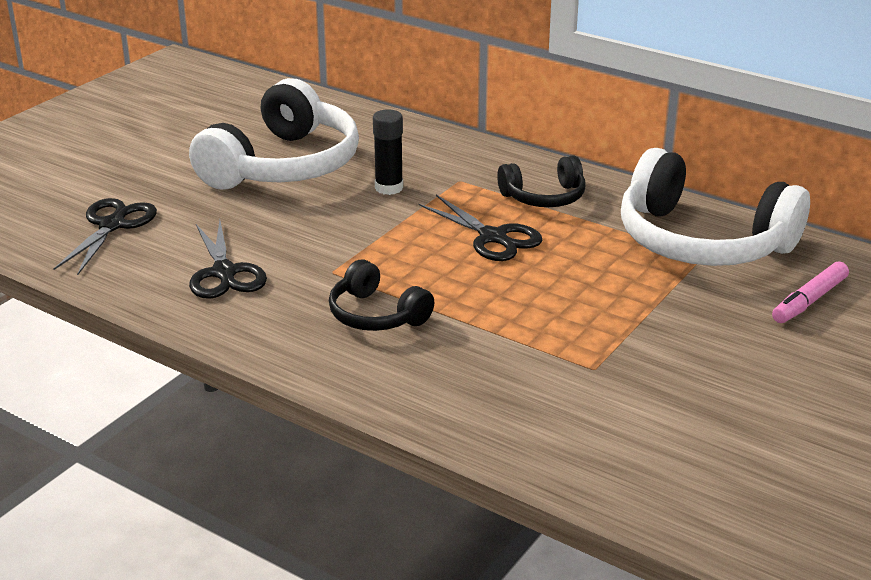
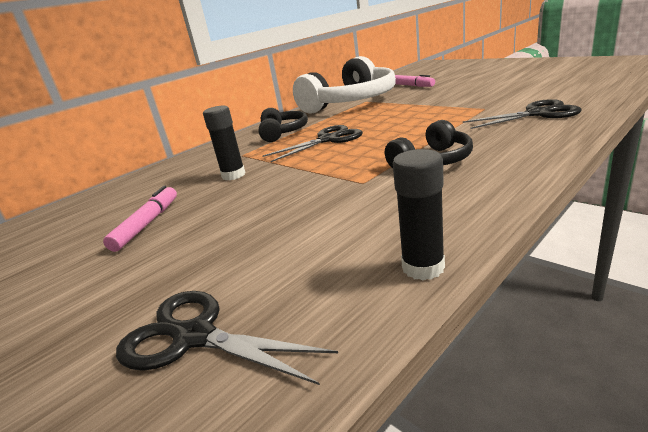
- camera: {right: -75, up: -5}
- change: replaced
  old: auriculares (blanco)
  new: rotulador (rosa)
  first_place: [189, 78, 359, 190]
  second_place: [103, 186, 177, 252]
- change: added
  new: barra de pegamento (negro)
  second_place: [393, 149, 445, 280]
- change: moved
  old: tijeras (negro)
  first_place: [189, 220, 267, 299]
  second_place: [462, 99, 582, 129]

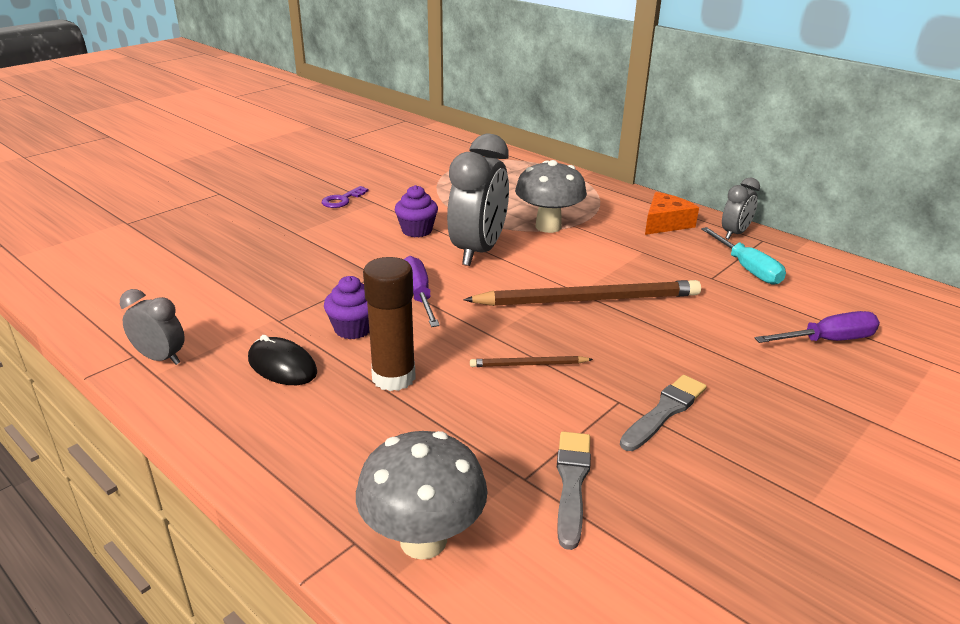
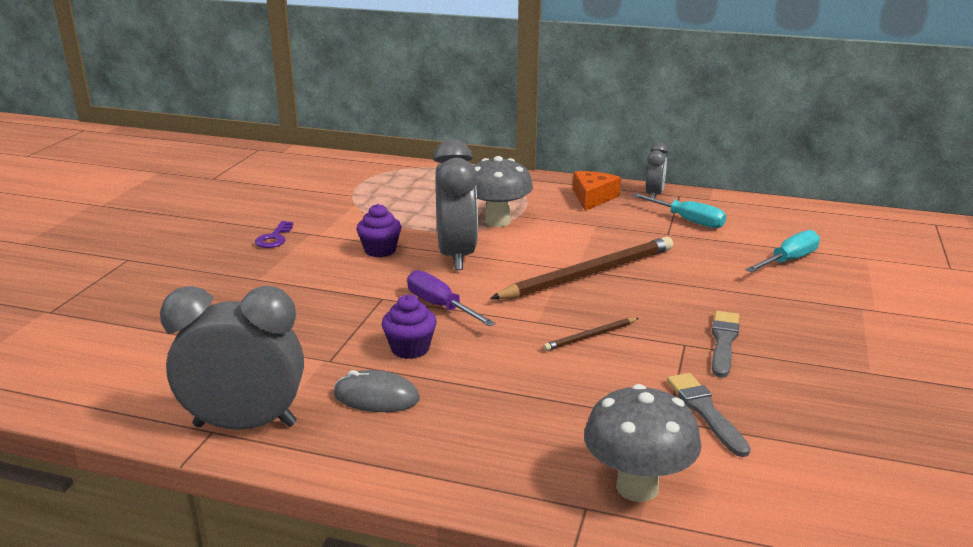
- camera: {right: -25, up: -5}
- change: resized
  old: despertador (gris)
  first_place: [120, 289, 185, 365]
  second_place: [160, 286, 304, 430]
  factor: 1.91
- change: recoloured
  old: ratón (negro)
  new: ratón (gris)
  first_place: [248, 335, 317, 385]
  second_place: [334, 370, 420, 412]
- change: recoloured
  old: destornillador (morado)
  new: destornillador (turquesa)
  first_place: [755, 311, 880, 343]
  second_place: [745, 230, 820, 273]
- change: removed
  old: barra de pegamento (marrón)
  first_place: [363, 257, 416, 391]

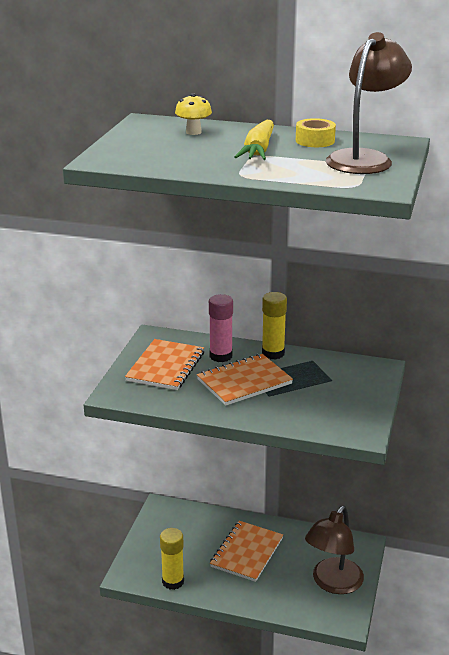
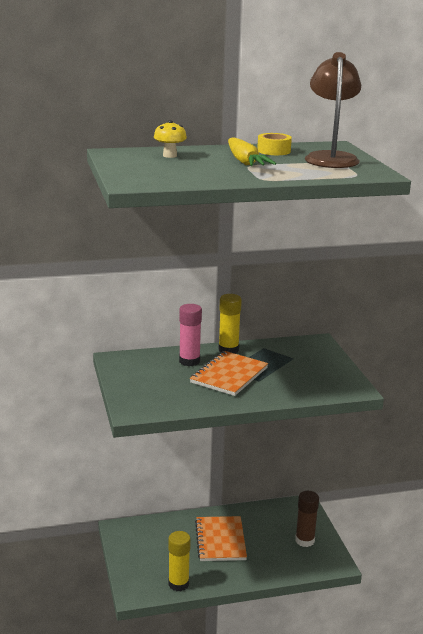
- camera: {right: -30, up: -5}
- change: replaced
  old: lámpara (marrón)
  new: barra de pegamento (marrón)
  first_place: [305, 506, 364, 594]
  second_place: [295, 491, 319, 547]
- change: removed
  old: cuaderno (naranja)
  first_place: [125, 339, 204, 390]

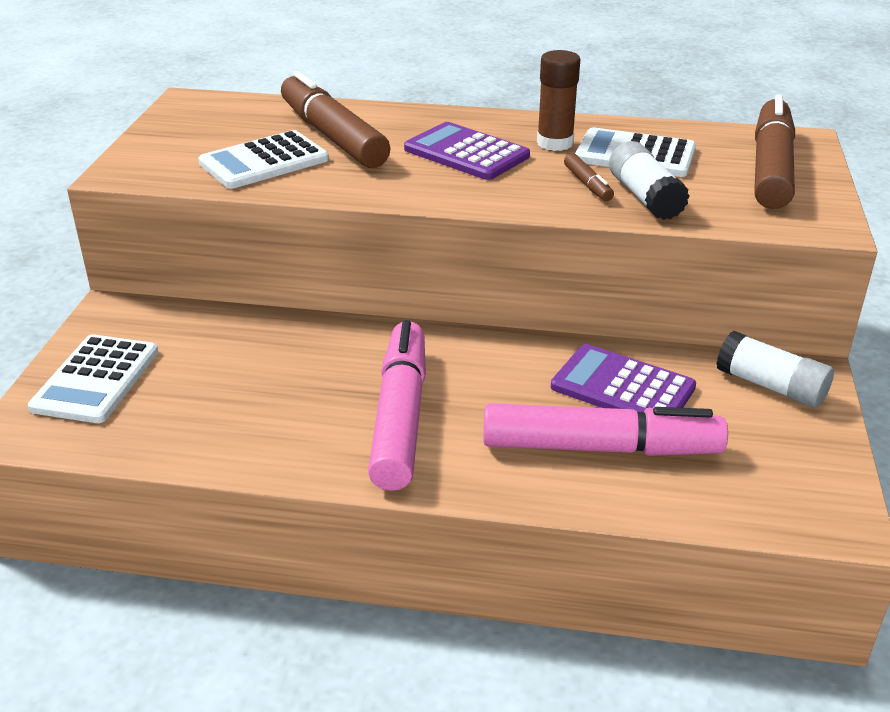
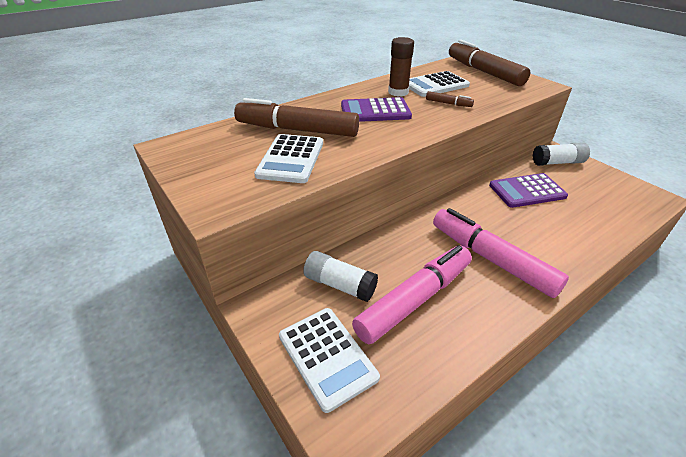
- camera: {right: -45, up: 5}
- change: moved
  old: barra de pegamento (blanco)
  first_place: [609, 141, 689, 220]
  second_place: [303, 251, 378, 302]
- change: moved
  old: rotulador (rosa)
  first_place: [483, 403, 728, 456]
  second_place: [352, 245, 472, 344]

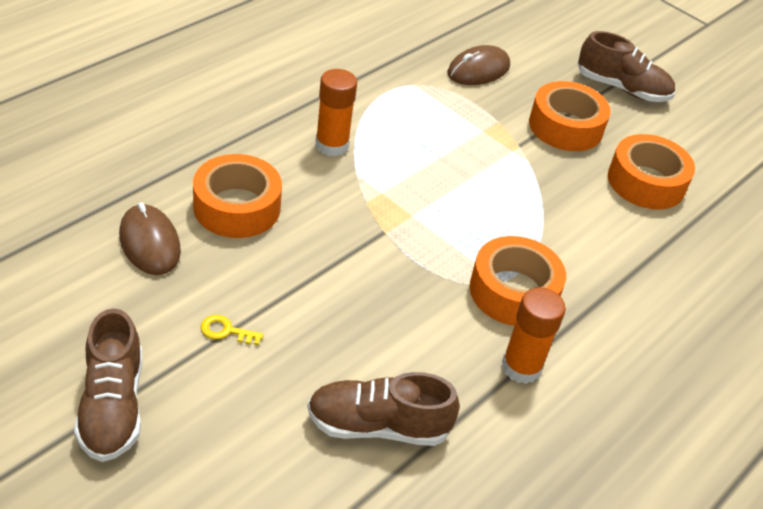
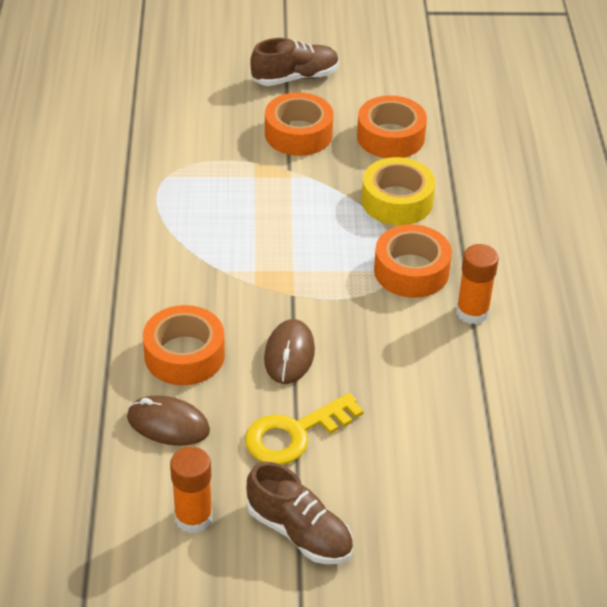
- camera: {right: -40, up: 0}
- change: moved
  old: barra de pegamento (naranja)
  first_place: [315, 69, 357, 156]
  second_place: [170, 446, 212, 533]
- change: resized
  old: llave (amarillo)
  first_place: [201, 315, 264, 345]
  second_place: [245, 393, 364, 465]
  factor: 2.31
- change: moved
  old: ratón (marrón)
  first_place: [447, 45, 510, 85]
  second_place: [264, 319, 315, 384]
- change: added
  new: cinta adhesiva (amarillo)
  second_place: [362, 157, 435, 225]
- change: removed
  old: zapato (marrón)
  first_place: [307, 372, 460, 446]

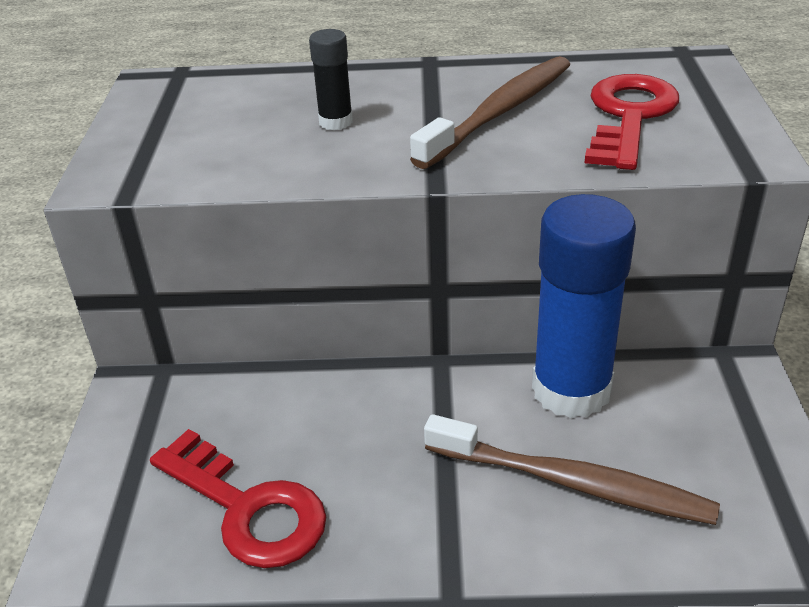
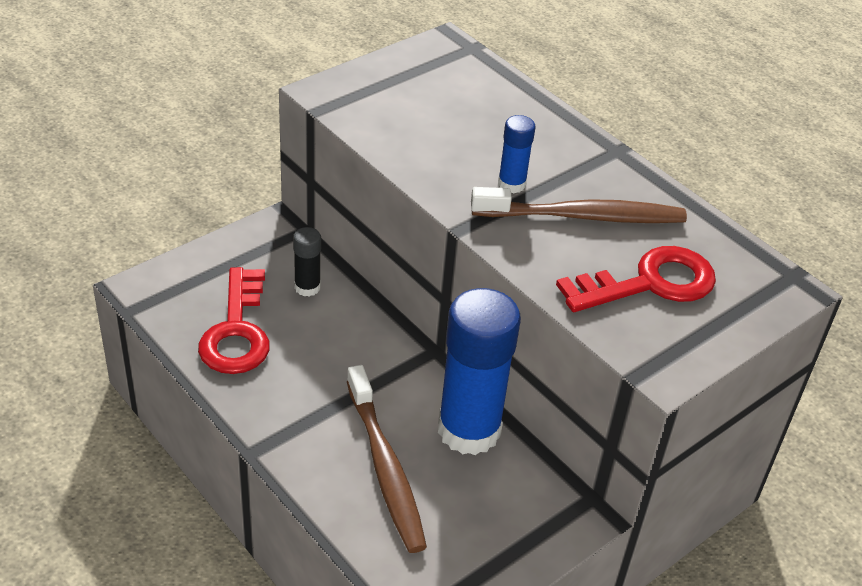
- camera: {right: 45, up: 5}
- change: moved
  old: barra de pegamento (negro)
  first_place: [309, 29, 353, 130]
  second_place: [293, 227, 321, 297]
- change: added
  new: barra de pegamento (azul)
  second_place: [498, 115, 535, 193]

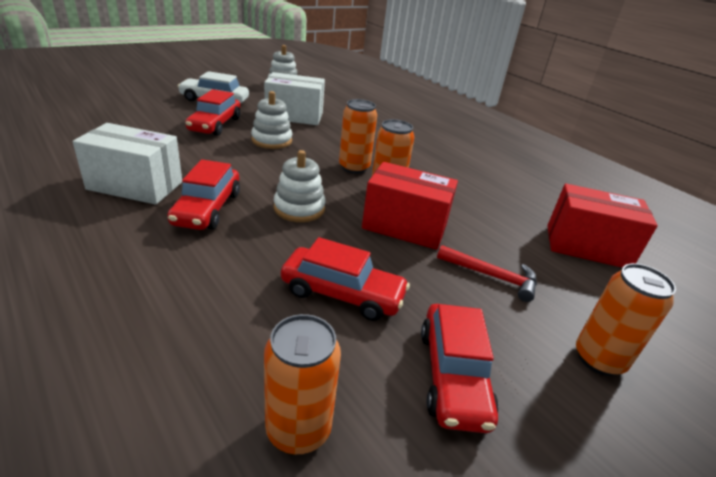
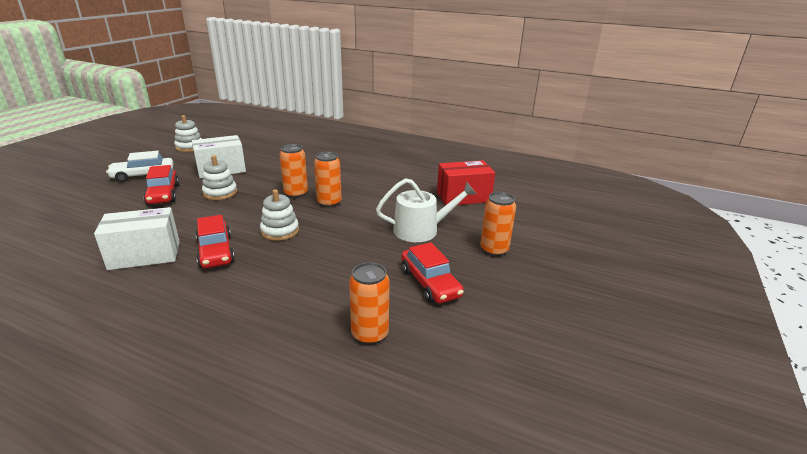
- camera: {right: -25, up: -5}
- change: replaced
  old: martillo (rojo)
  new: regadera (blanco)
  first_place: [437, 245, 537, 302]
  second_place: [376, 178, 476, 242]
- change: removed
  old: coche (rojo)
  first_place: [281, 237, 410, 321]
- change: removed
  old: caja (rojo)
  first_place: [362, 162, 458, 250]

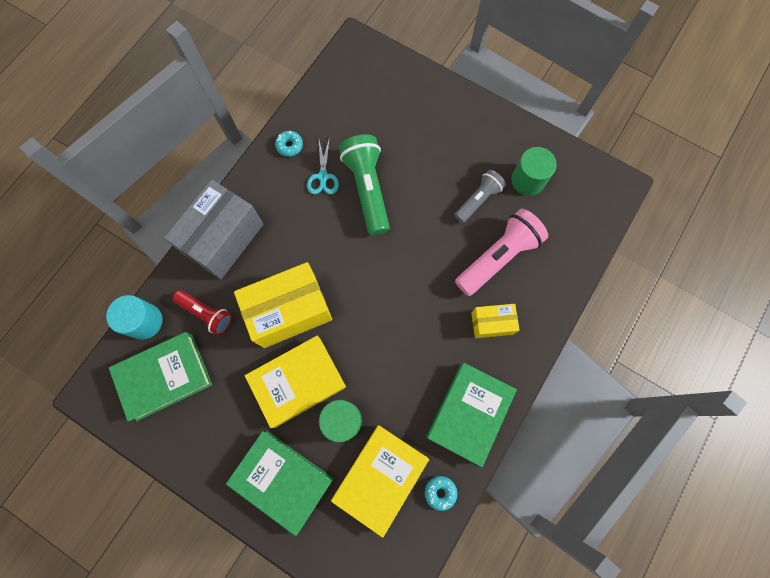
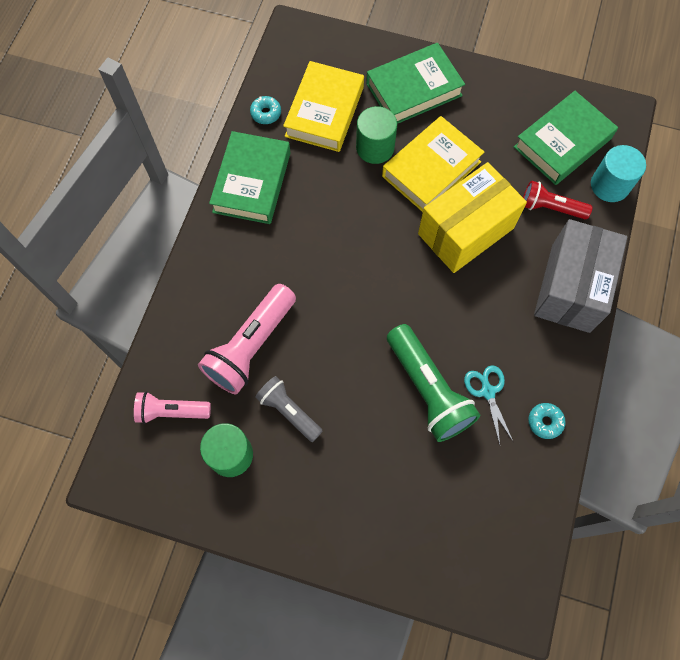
- camera: {right: 165, up: -5}
- change: added
  new: lámpara de mano (rosa)
  second_place: [134, 391, 211, 424]
- change: turned
  old: lámpara de mano (gris)
  first_place: [454, 170, 506, 223]
  second_place: [255, 376, 323, 442]
  degrees: 105
- change: turned
  old: libro (verde)
  first_place: [226, 431, 334, 536]
  second_place: [366, 43, 465, 124]
  degrees: -45
- change: removed
  old: caja (amarillo)
  first_place: [471, 304, 519, 338]

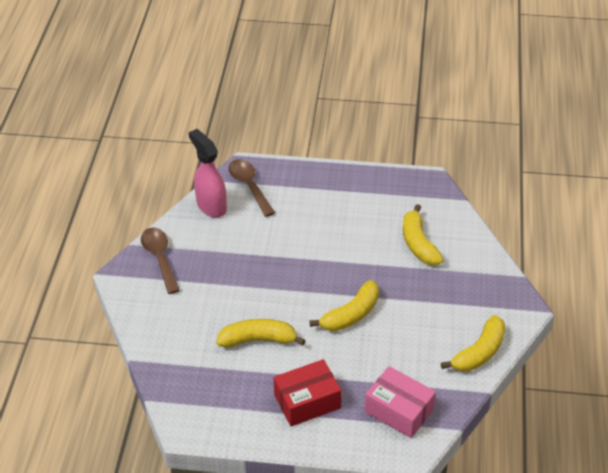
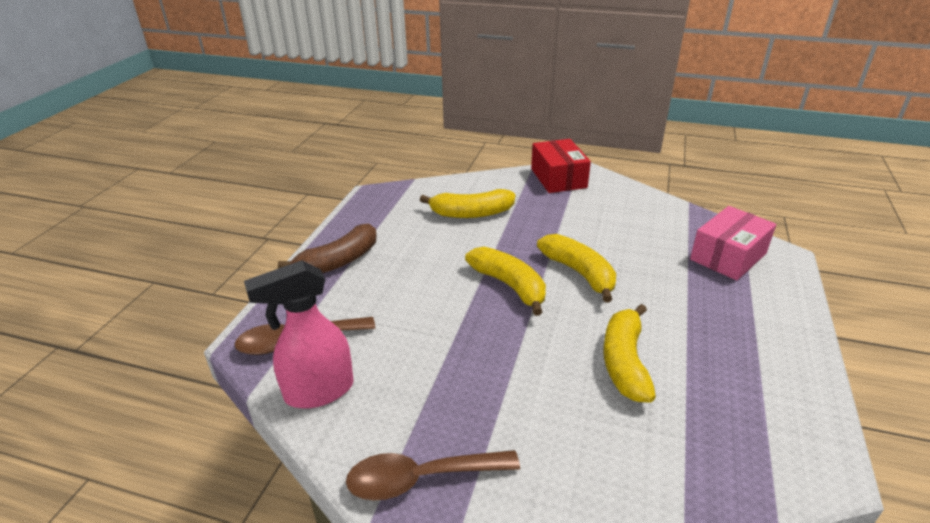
- camera: {right: -80, up: -10}
- change: added
  new: plátano (marrón)
  second_place: [278, 223, 377, 273]
- change: moved
  old: plátano (amarillo)
  first_place: [441, 315, 505, 372]
  second_place: [465, 247, 546, 316]
- change: moved
  old: caja (rojo)
  first_place: [273, 359, 341, 426]
  second_place: [531, 139, 591, 193]

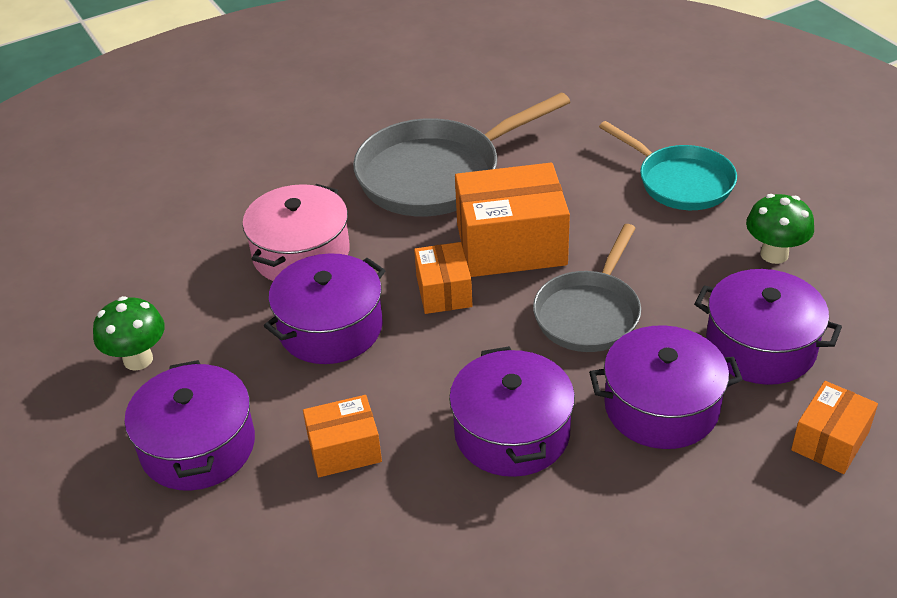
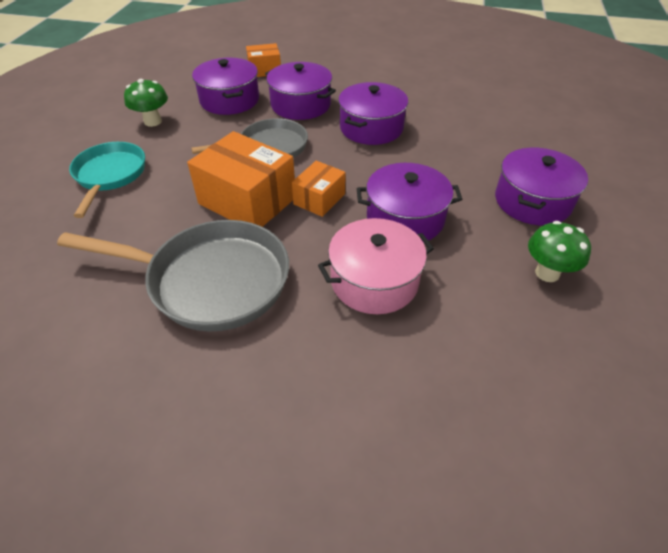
- camera: {right: -140, up: 5}
- change: removed
  old: caja (naranja)
  first_place: [303, 395, 382, 477]

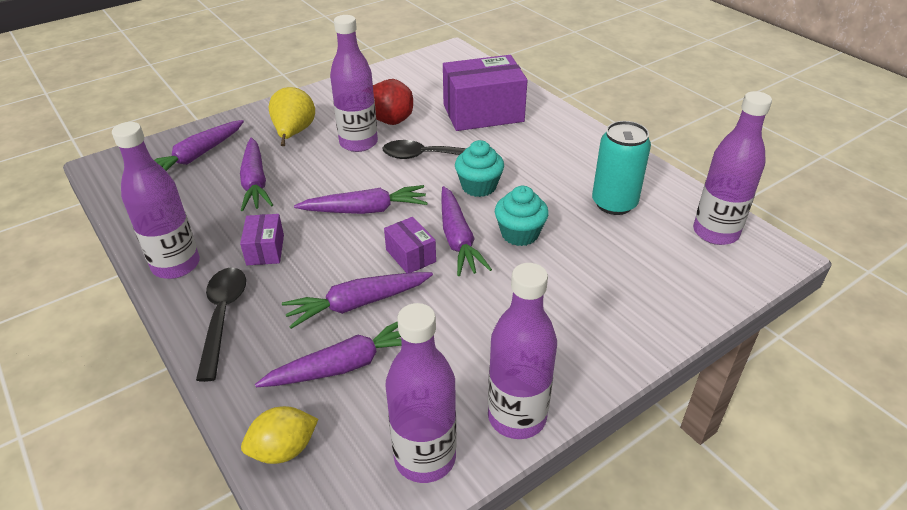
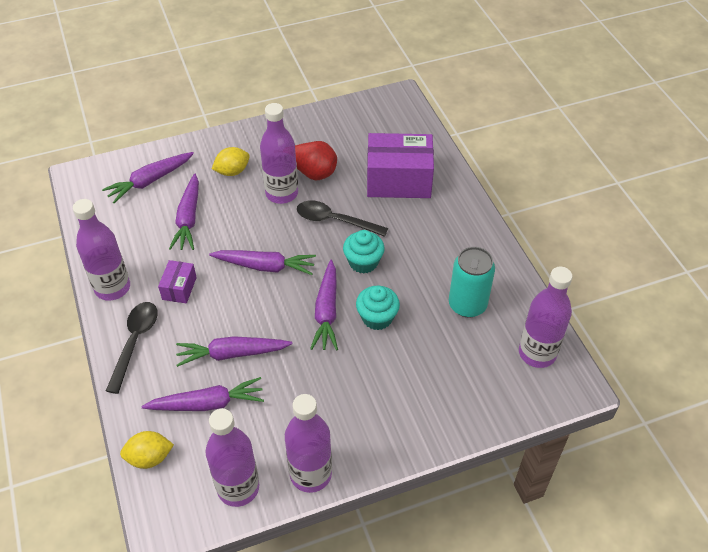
- camera: {right: 15, up: 10}
- change: replaced
  old: pera (amarillo)
  new: limón (amarillo)
  first_place: [269, 87, 315, 146]
  second_place: [212, 147, 250, 176]
- change: removed
  old: caja (morado)
  first_place: [384, 217, 436, 273]

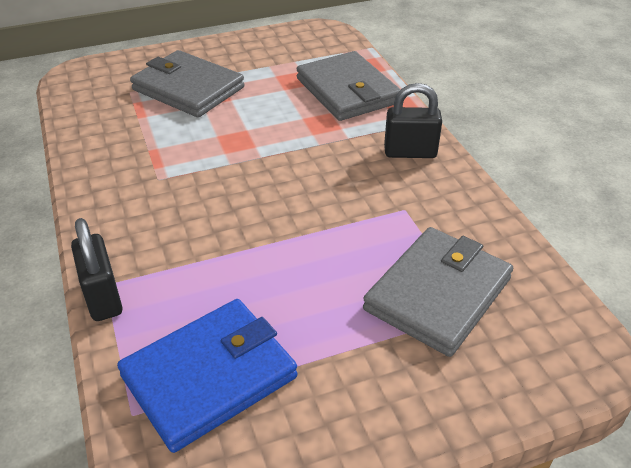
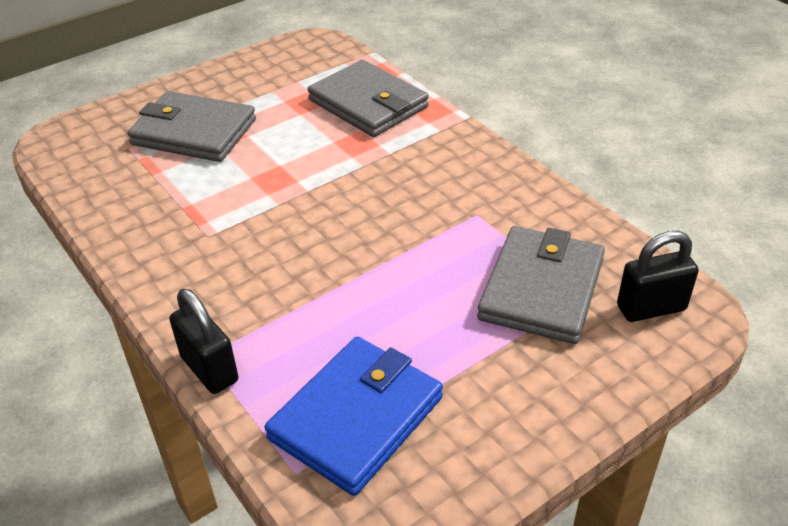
- camera: {right: -15, up: 0}
- change: moved
  old: candado (negro)
  first_place: [384, 83, 442, 158]
  second_place: [617, 231, 698, 322]

